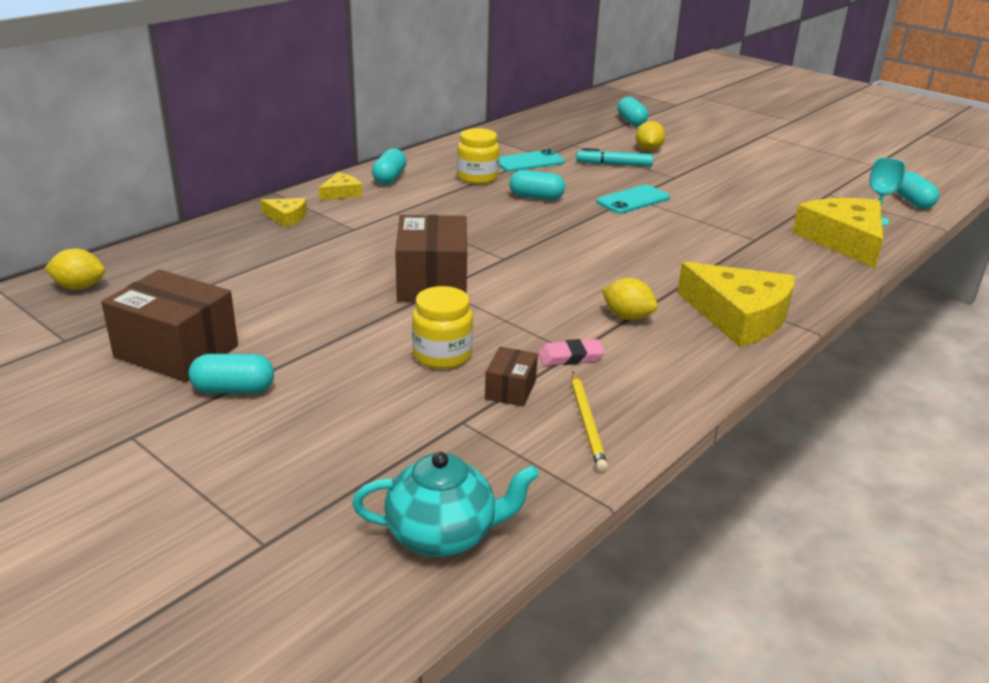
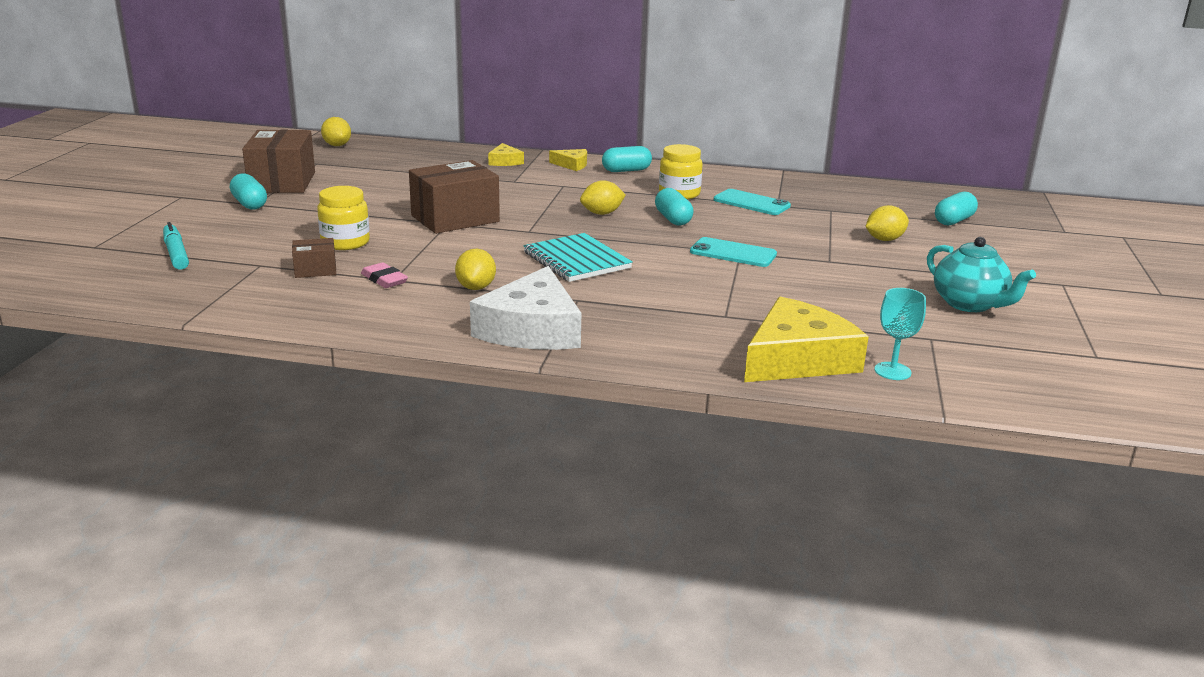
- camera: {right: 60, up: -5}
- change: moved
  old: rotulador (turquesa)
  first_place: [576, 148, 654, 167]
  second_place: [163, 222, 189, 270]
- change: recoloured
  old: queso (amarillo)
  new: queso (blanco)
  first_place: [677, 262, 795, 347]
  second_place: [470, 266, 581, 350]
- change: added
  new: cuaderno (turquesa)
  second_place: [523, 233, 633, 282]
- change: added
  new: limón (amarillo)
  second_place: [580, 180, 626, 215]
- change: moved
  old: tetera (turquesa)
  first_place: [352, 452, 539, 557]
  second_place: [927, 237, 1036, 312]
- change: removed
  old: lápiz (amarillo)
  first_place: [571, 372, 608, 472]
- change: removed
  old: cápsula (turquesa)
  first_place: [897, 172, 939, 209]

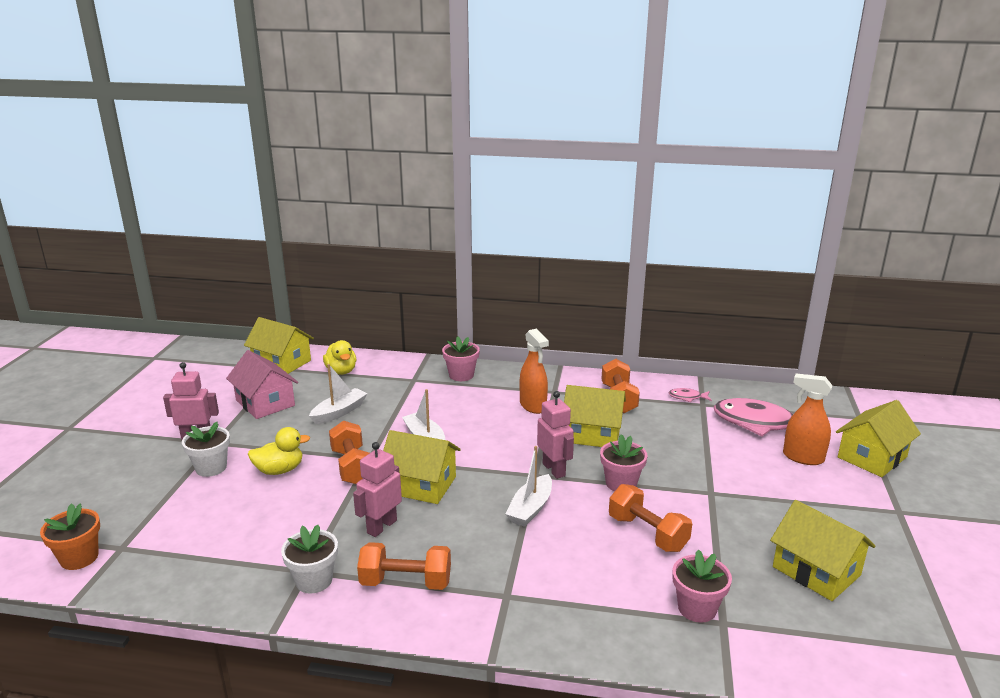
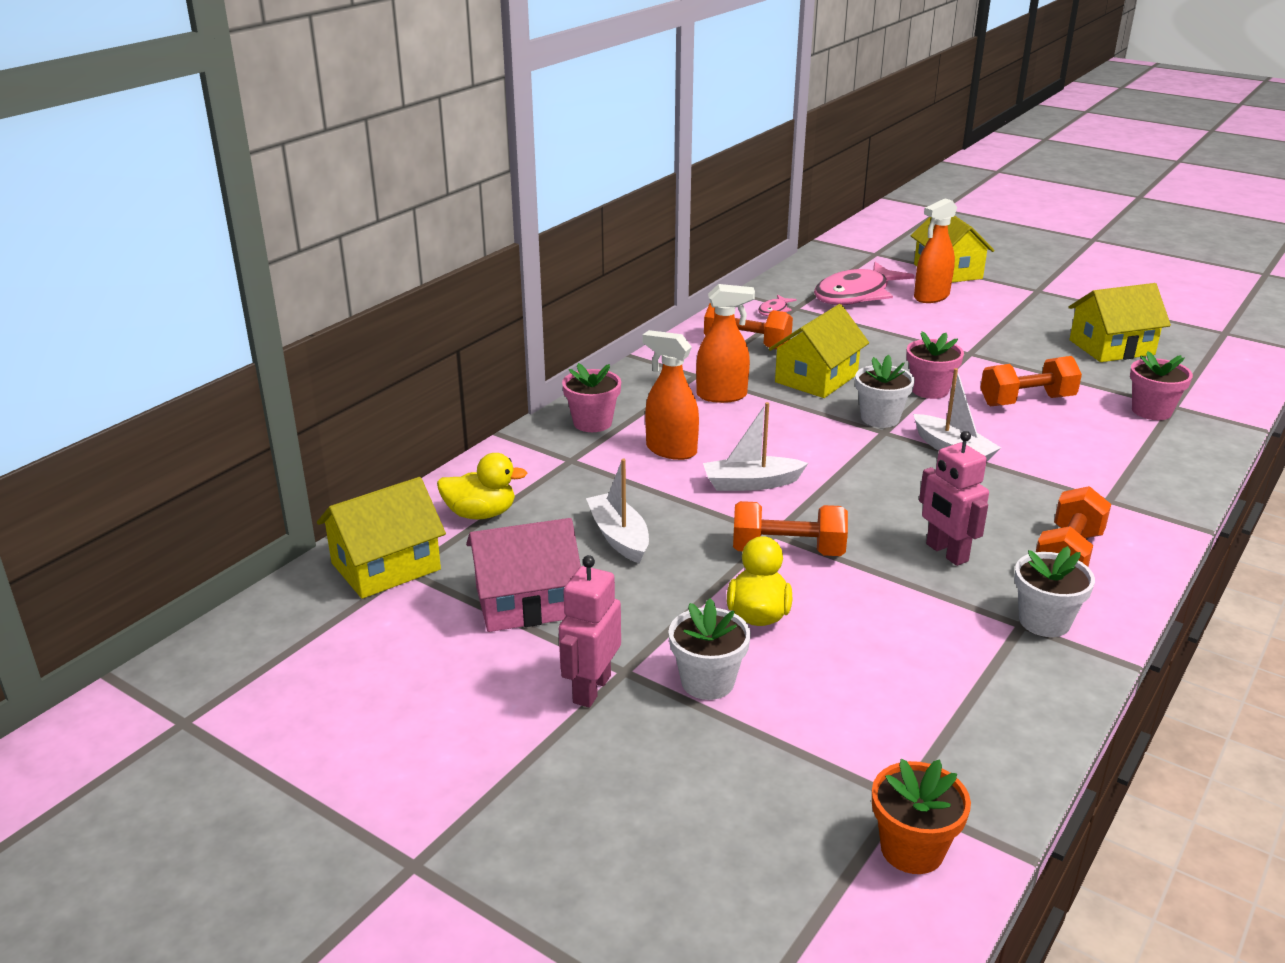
- camera: {right: -65, up: 5}
- change: added
  new: pulverizador (naranja)
  second_place: [642, 330, 699, 460]
- change: replaced
  old: robot (rosa)
  new: maceta (blanco)
  first_place: [537, 391, 574, 479]
  second_place: [855, 355, 915, 428]
- change: removed
  old: casa (amarillo)
  first_place: [383, 430, 461, 504]

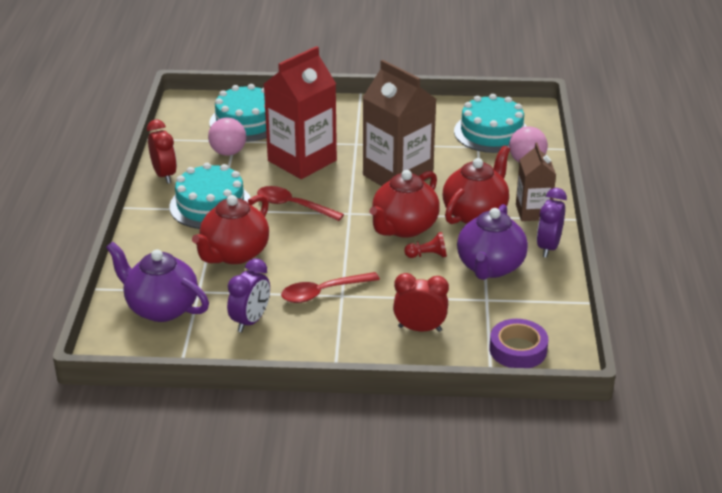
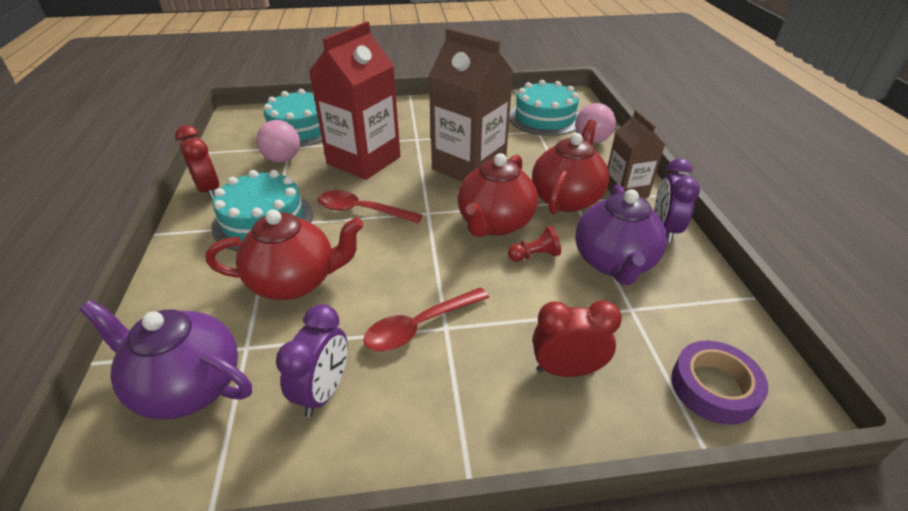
- camera: {right: -10, up: 5}
- change: turned
  old: tetera (rojo)
  first_place: [192, 195, 269, 264]
  second_place: [206, 209, 364, 300]
  degrees: -120

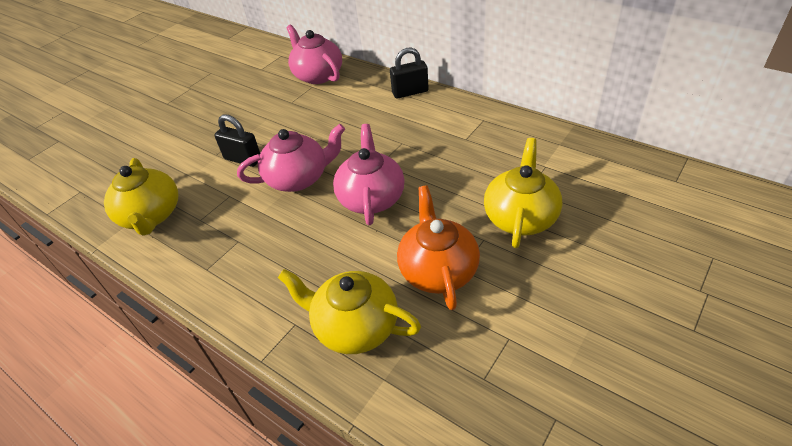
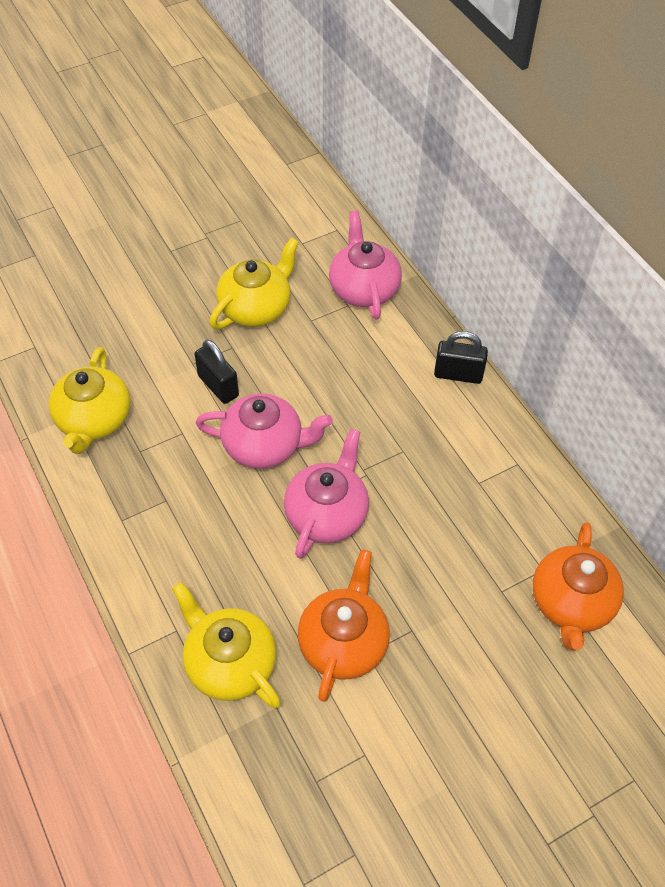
- camera: {right: 20, up: 10}
- change: moved
  old: tetera (amarillo)
  first_place: [484, 138, 562, 248]
  second_place: [209, 238, 299, 329]
- change: added
  new: tetera (naranja)
  second_place: [533, 522, 624, 651]

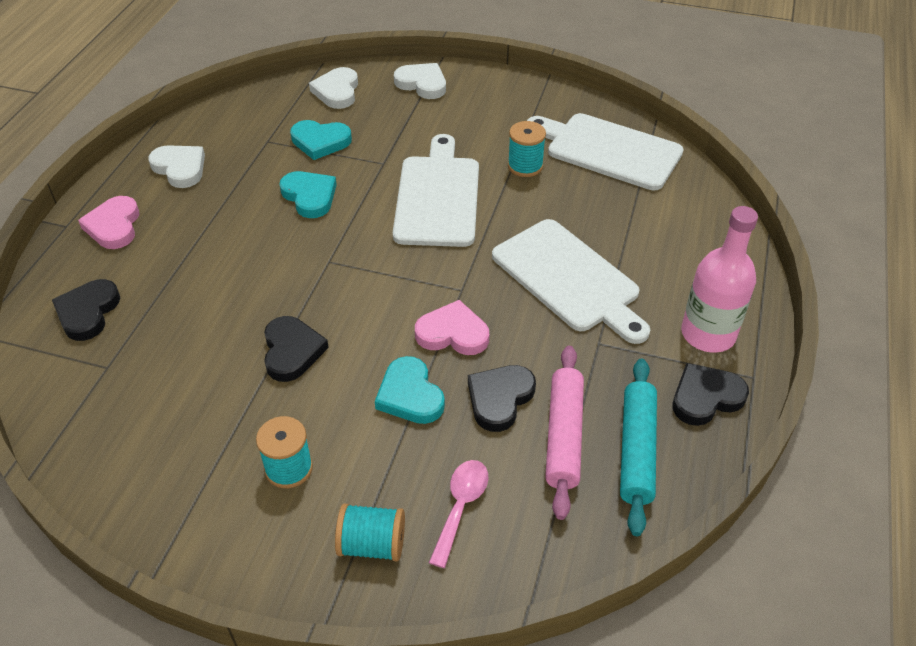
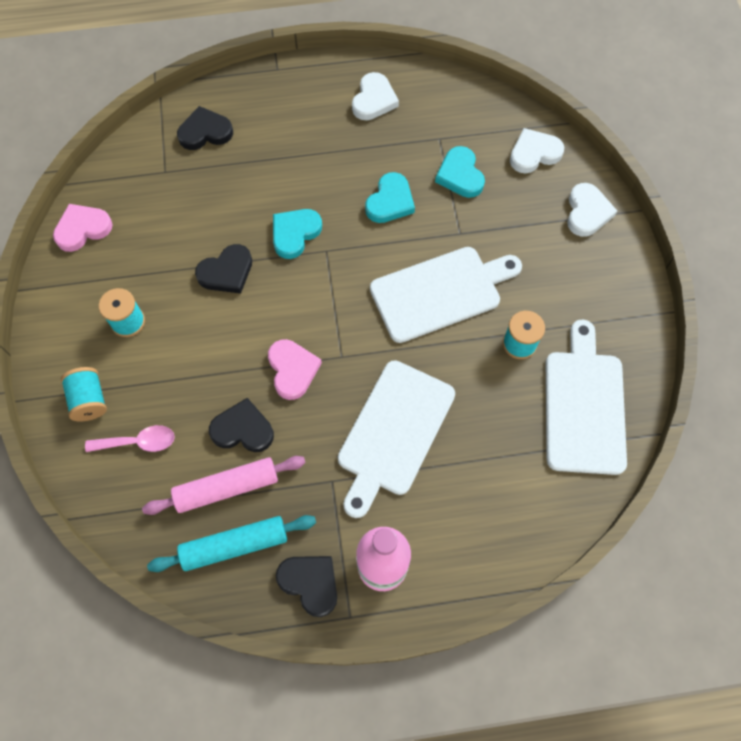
- camera: {right: 65, up: 20}
- change: moved
  old: corazón (rosa)
  first_place: [78, 196, 139, 249]
  second_place: [53, 204, 113, 252]
- change: moved
  old: corazón (turquesa)
  first_place: [375, 356, 445, 424]
  second_place: [273, 209, 322, 259]

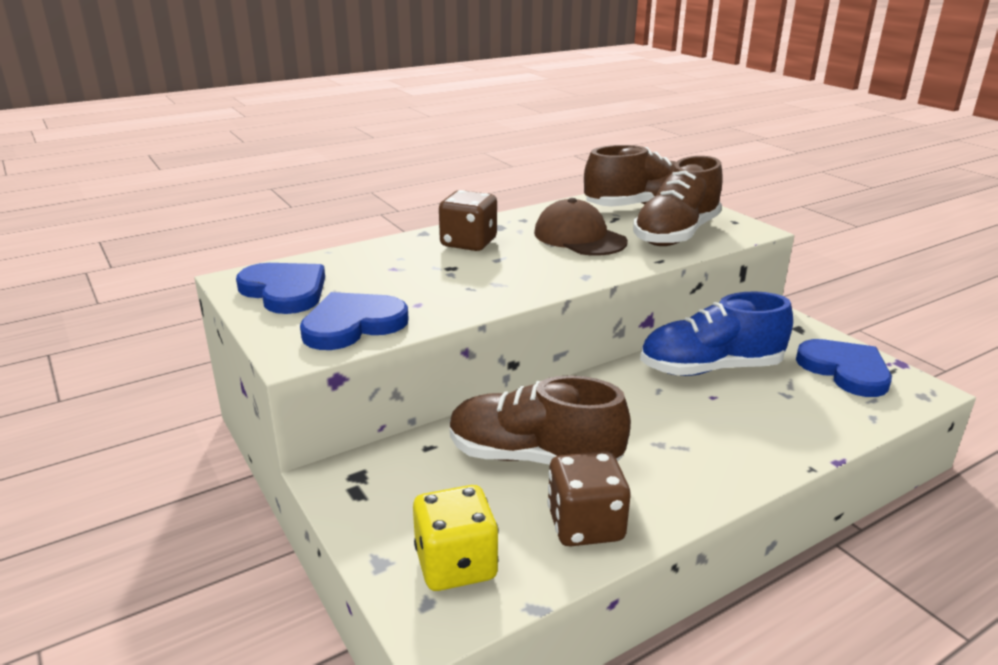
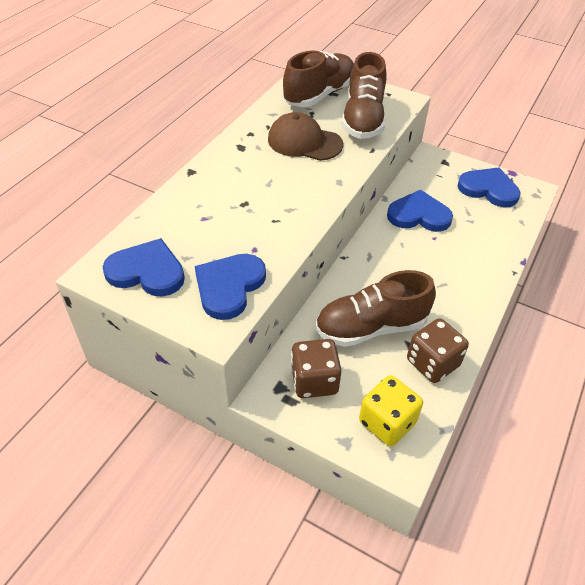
- camera: {right: -30, up: 20}
- change: moved
  old: dado (marrón)
  first_place: [439, 190, 497, 251]
  second_place: [291, 339, 342, 398]
- change: replaced
  old: zapato (azul)
  new: corazón (azul)
  first_place: [640, 291, 793, 376]
  second_place: [387, 190, 453, 232]

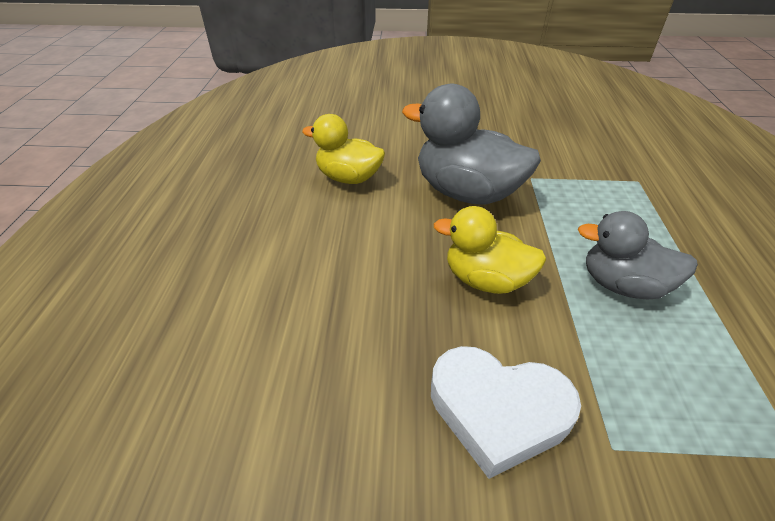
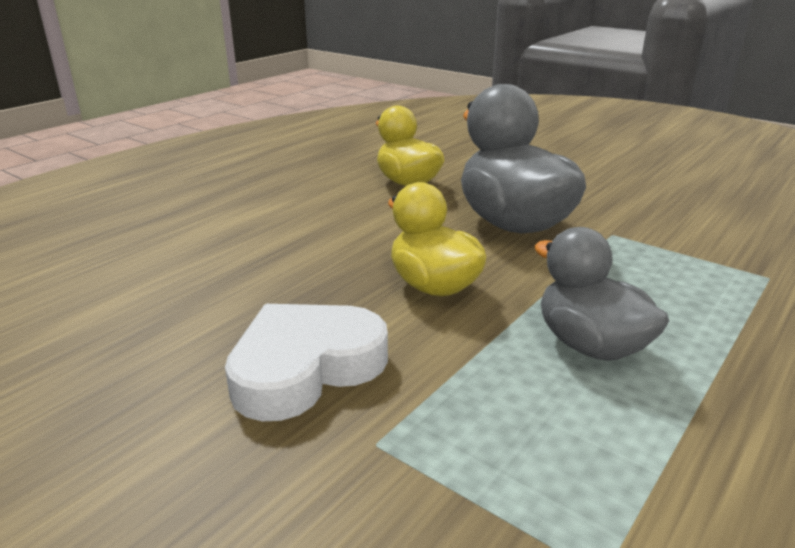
- camera: {right: 35, up: -15}
- change: turned
  old: corazón (blanco)
  first_place: [431, 346, 581, 479]
  second_place: [225, 304, 388, 421]
  degrees: 90

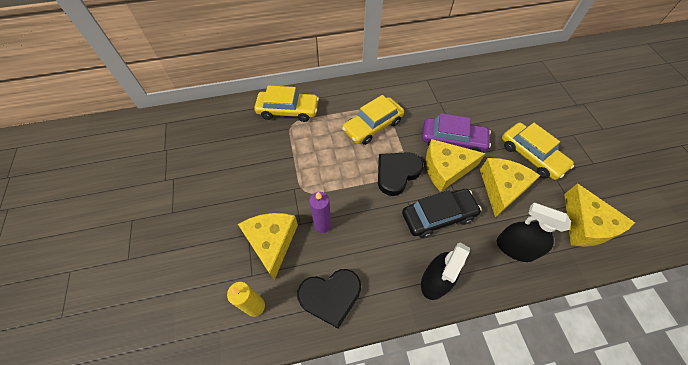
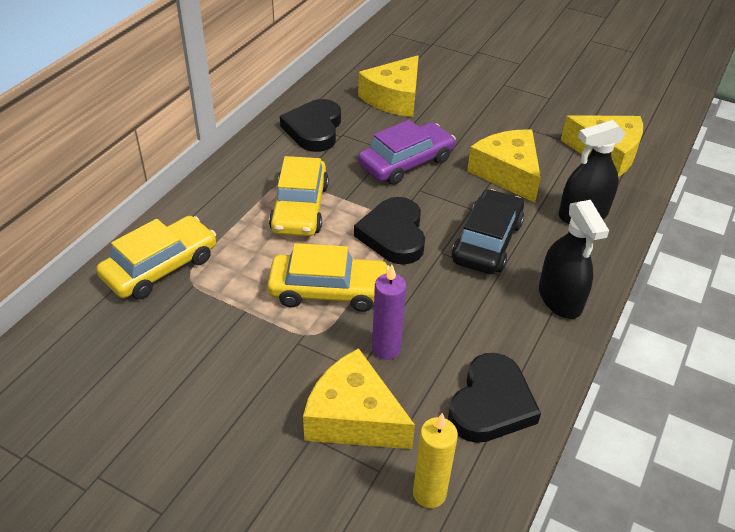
- camera: {right: -50, up: -15}
- change: moved
  old: coche (amarillo)
  first_place: [502, 123, 574, 180]
  second_place: [267, 243, 390, 312]
- change: added
  new: corazón (negro)
  second_place: [280, 99, 341, 152]
- change: moved
  old: queso (amarillo)
  first_place: [426, 139, 486, 192]
  second_place: [358, 55, 419, 117]

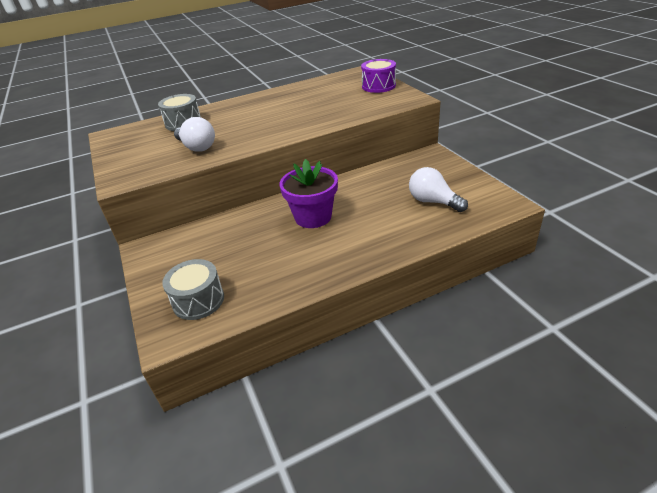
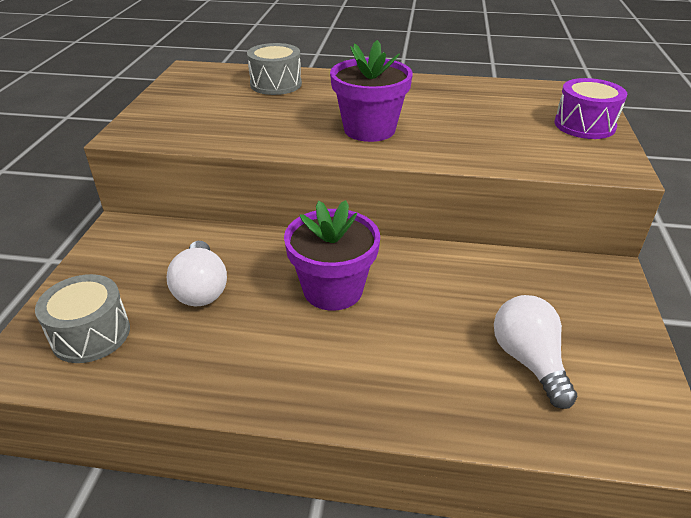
- camera: {right: 30, up: 0}
- change: moved
  old: bombilla (blanco)
  first_place: [174, 117, 215, 152]
  second_place: [167, 241, 227, 306]
- change: added
  new: maceta (morado)
  second_place: [330, 40, 413, 142]

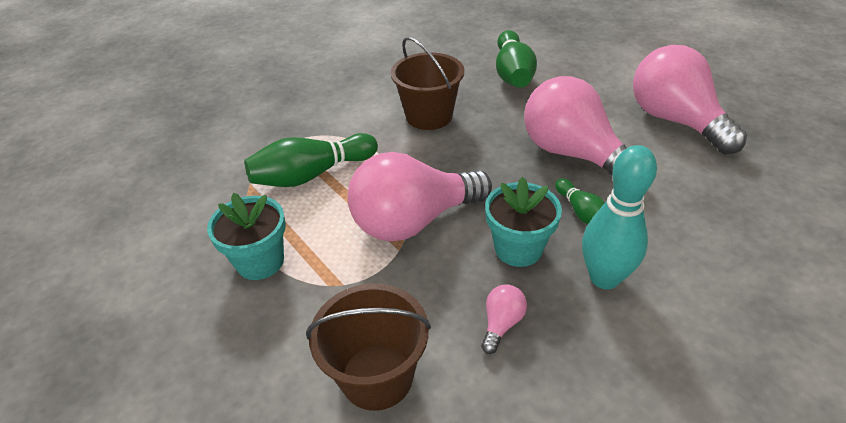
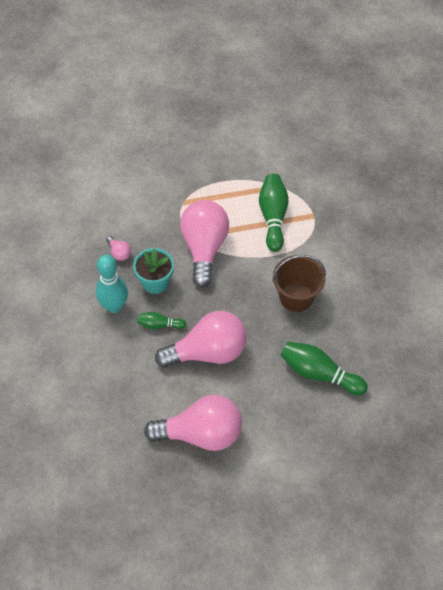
- camera: {right: 115, up: 15}
- change: removed
  old: maceta (turquesa)
  first_place: [207, 193, 286, 280]
- change: removed
  old: balde (marrón)
  first_place: [306, 284, 431, 411]

